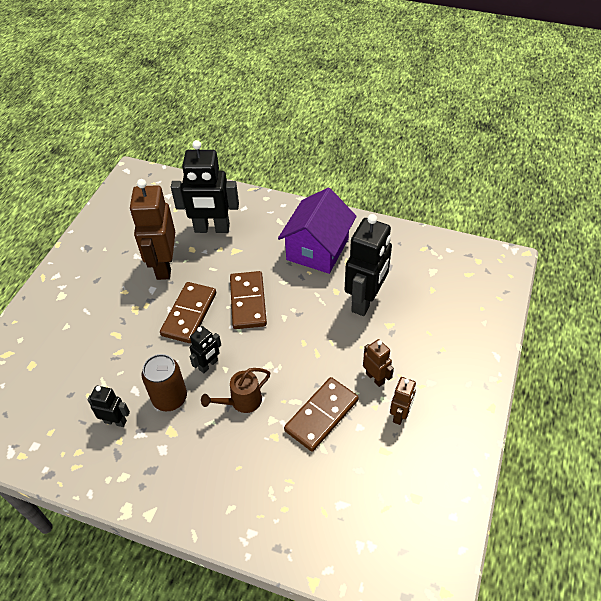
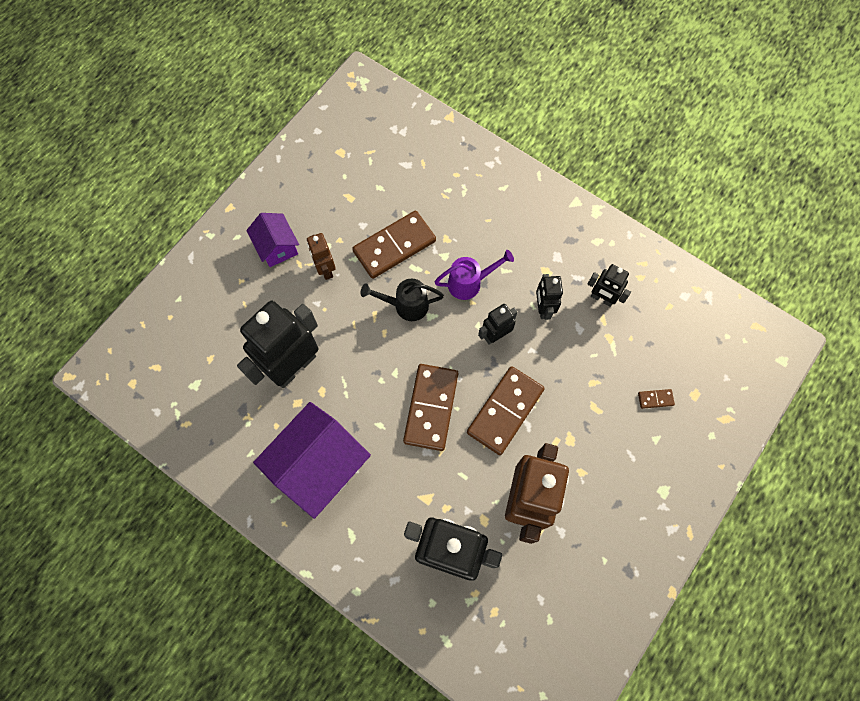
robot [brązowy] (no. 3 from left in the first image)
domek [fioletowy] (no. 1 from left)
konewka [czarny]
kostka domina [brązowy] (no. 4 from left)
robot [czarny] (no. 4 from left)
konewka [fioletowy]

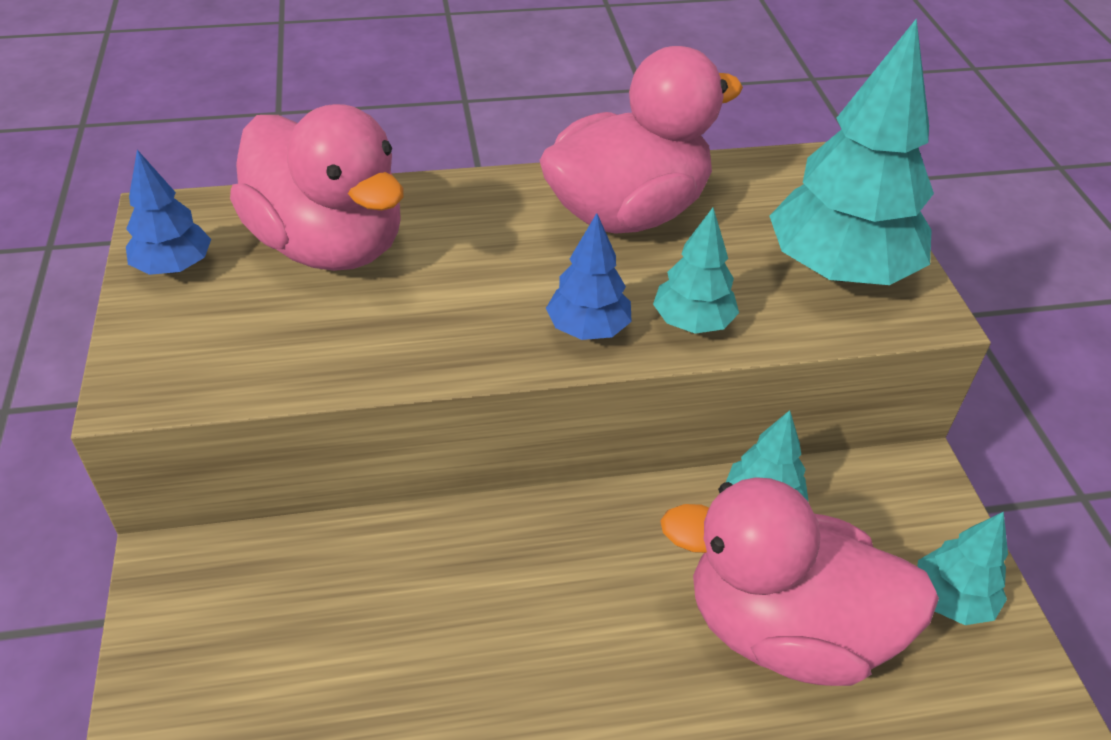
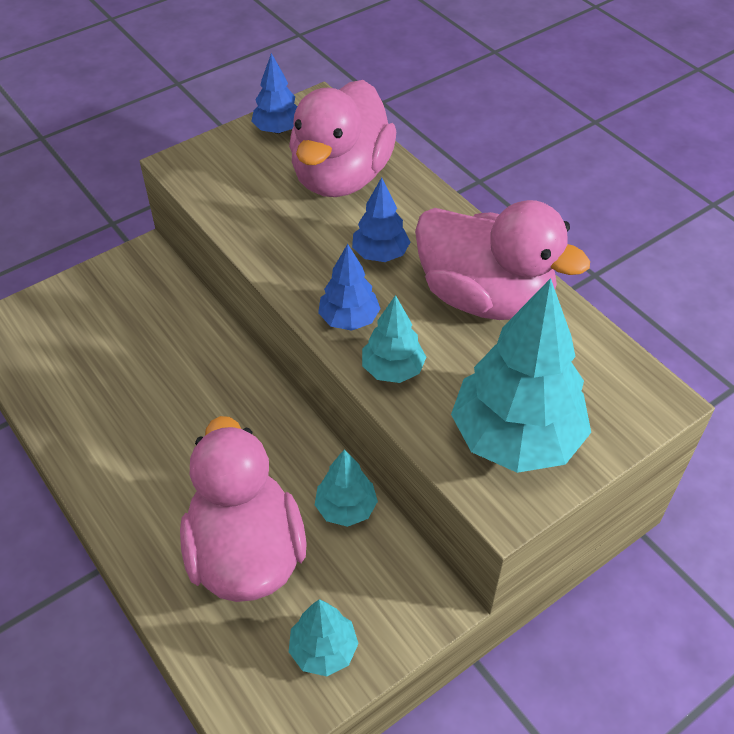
drzewko [niebieski] (no. 3 from left)

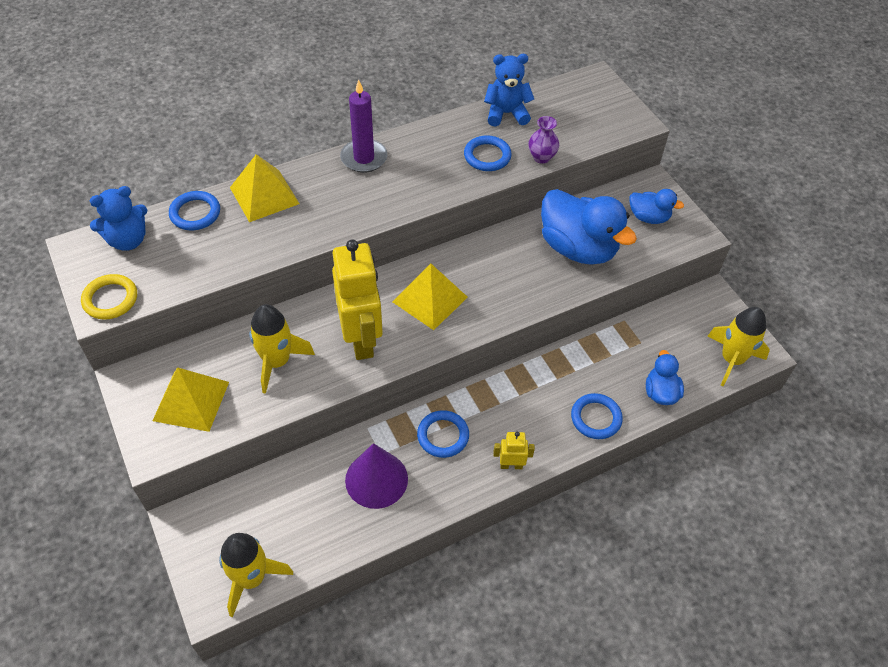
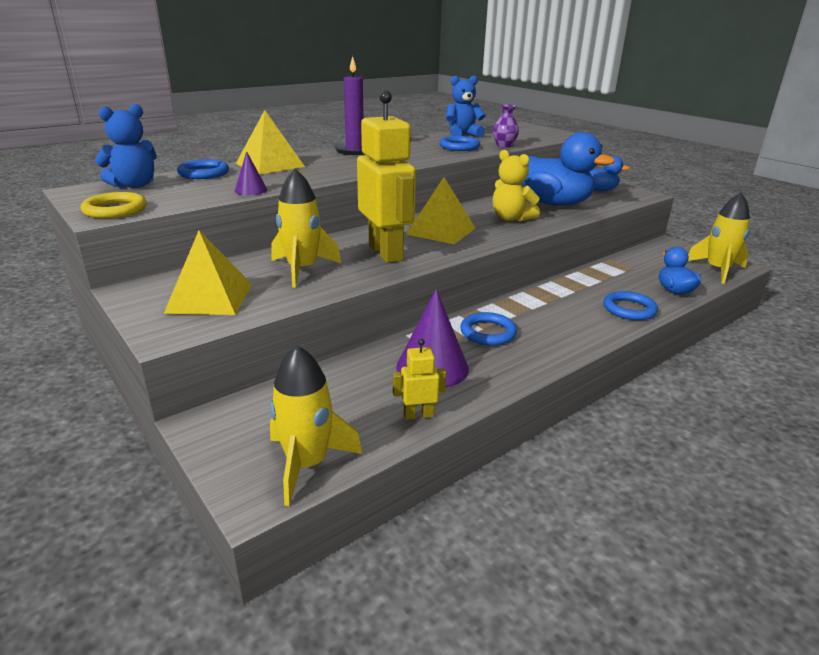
stożek [fioletowy] (no. 1 from left)
miś [żółty]
robot [żółty] (no. 2 from left)

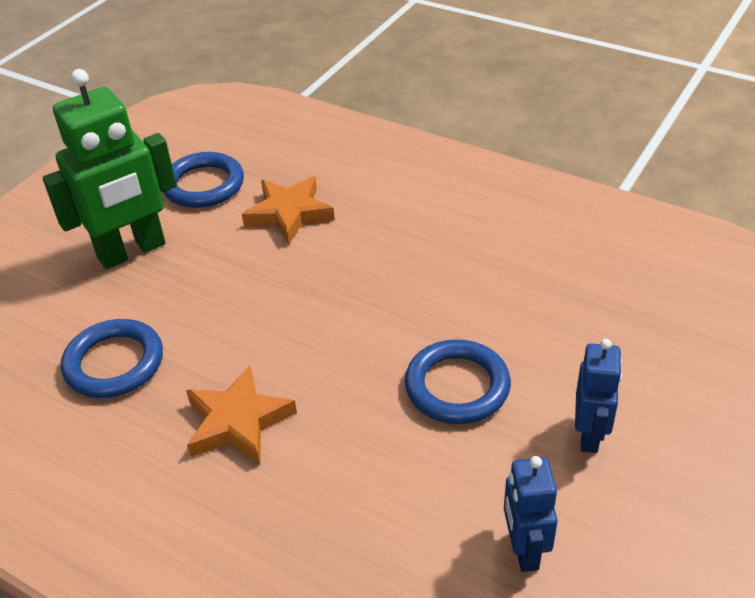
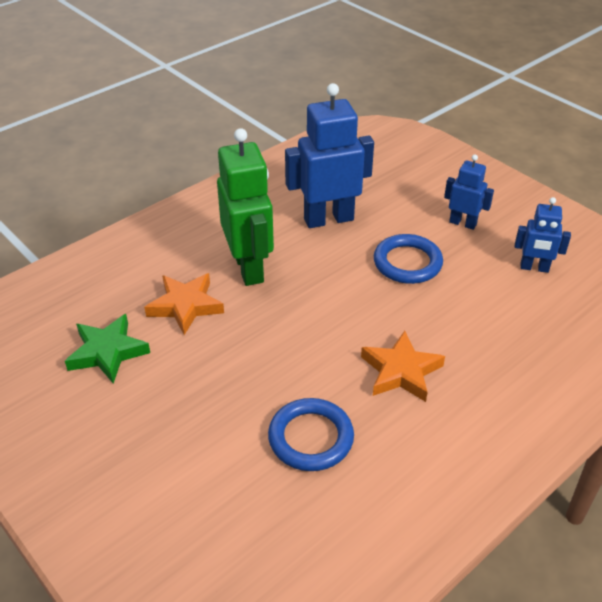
robot [niebieski] (no. 1 from left)
robot [zielony]
gwiazda [zielony]

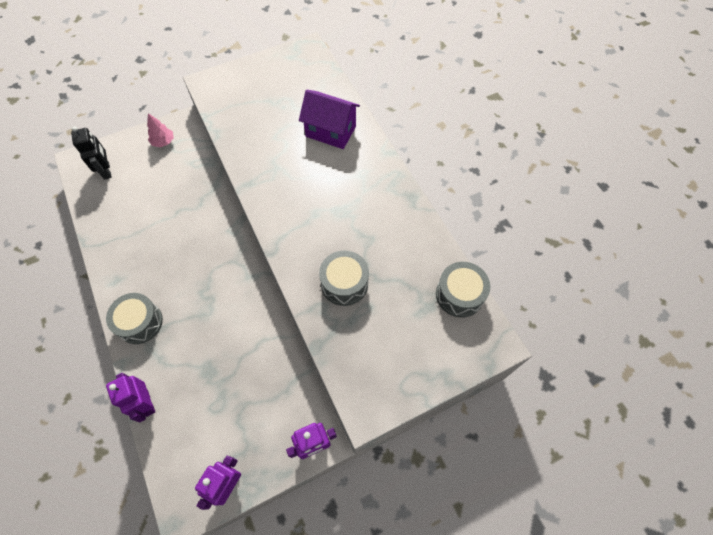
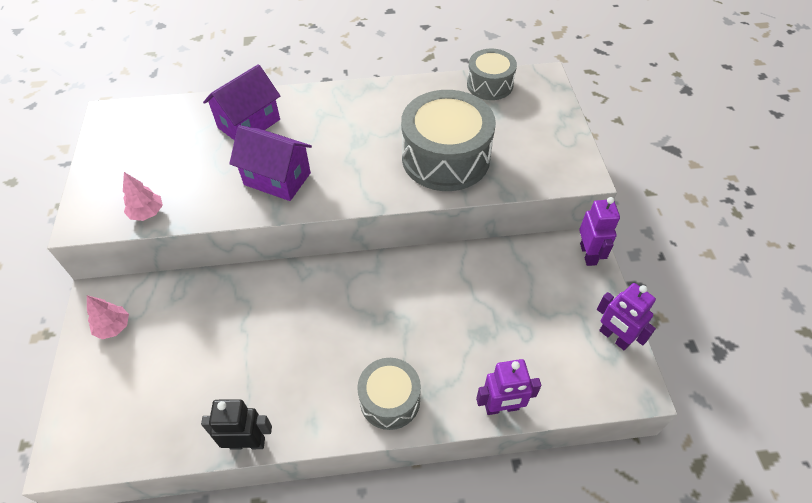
drzewko [różowy] (no. 2 from left)
domek [fioletowy] (no. 2 from left)
robot [czarny]
bęben [szary] (no. 2 from left)

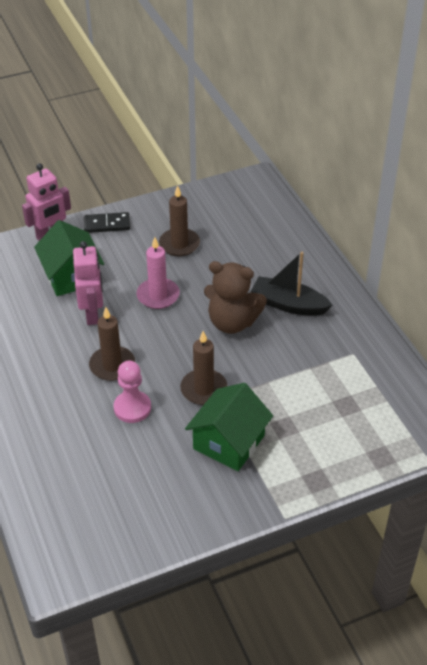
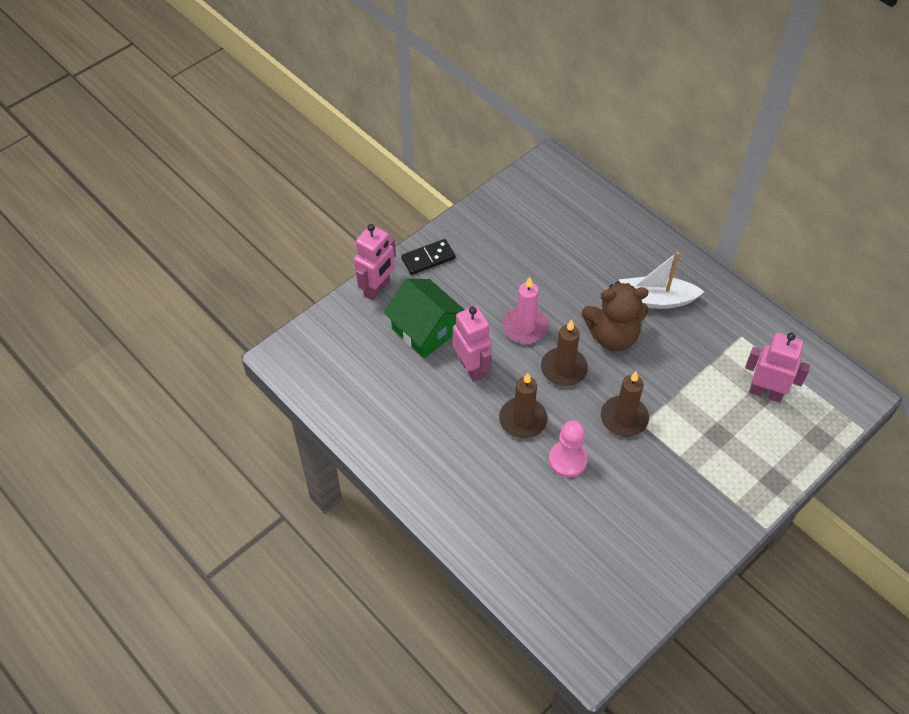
domek [zielony] (no. 2 from left in the first image)
robot [różowy] (no. 3 from left)
świeca [brązowy] (no. 2 from left)
łódka [biały]

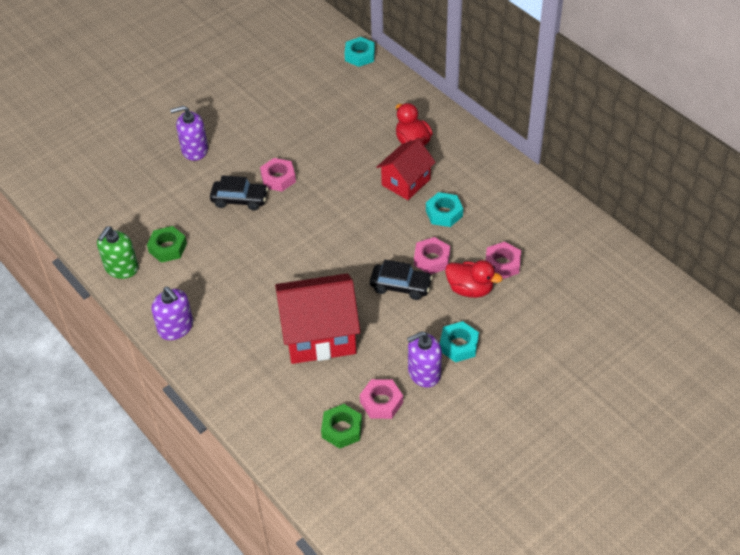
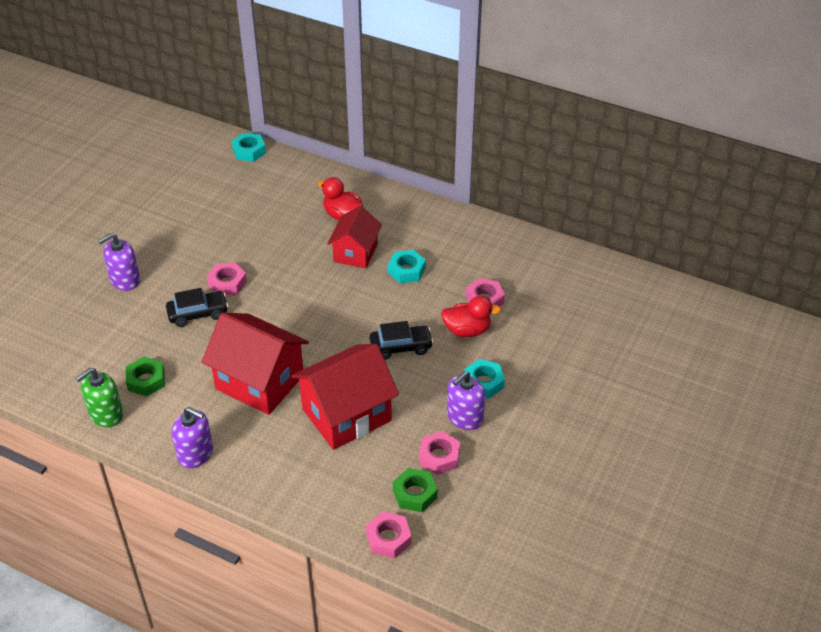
domek [czerwony] (no. 1 from left)
nakrętka [różowy] (no. 2 from left)
dozownik mydła [zielony]

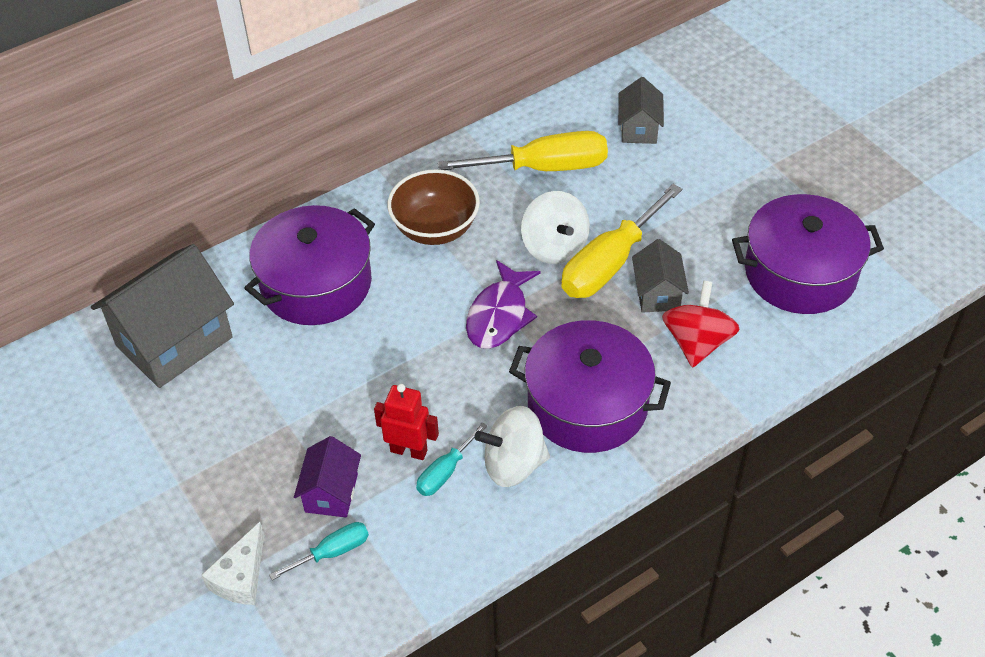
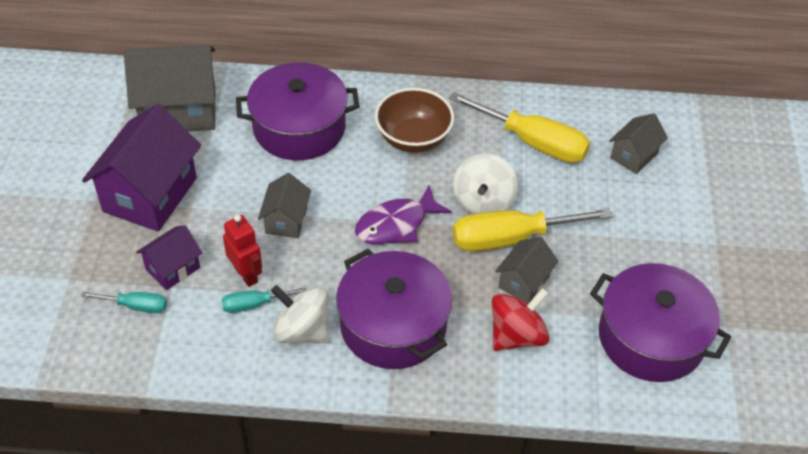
ser [biały]
domek [fioletowy] (no. 1 from left)
domek [szary] (no. 2 from left)

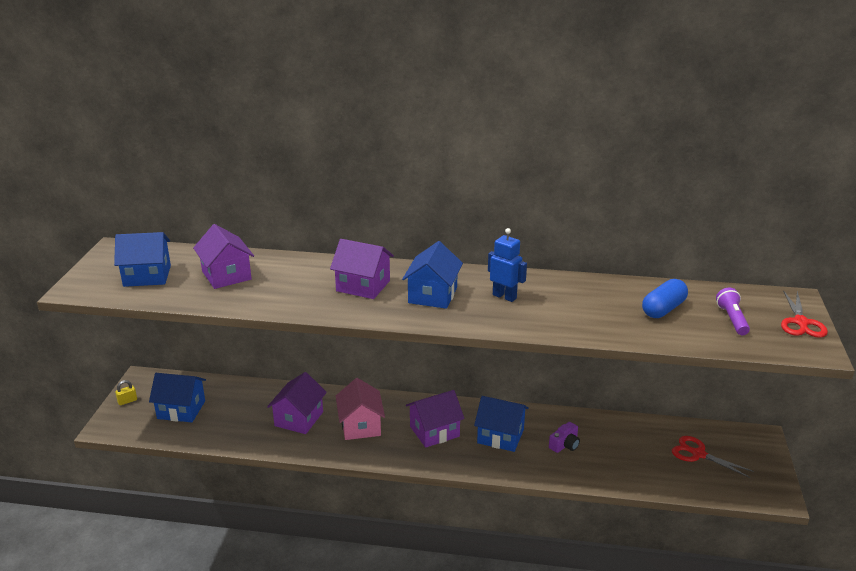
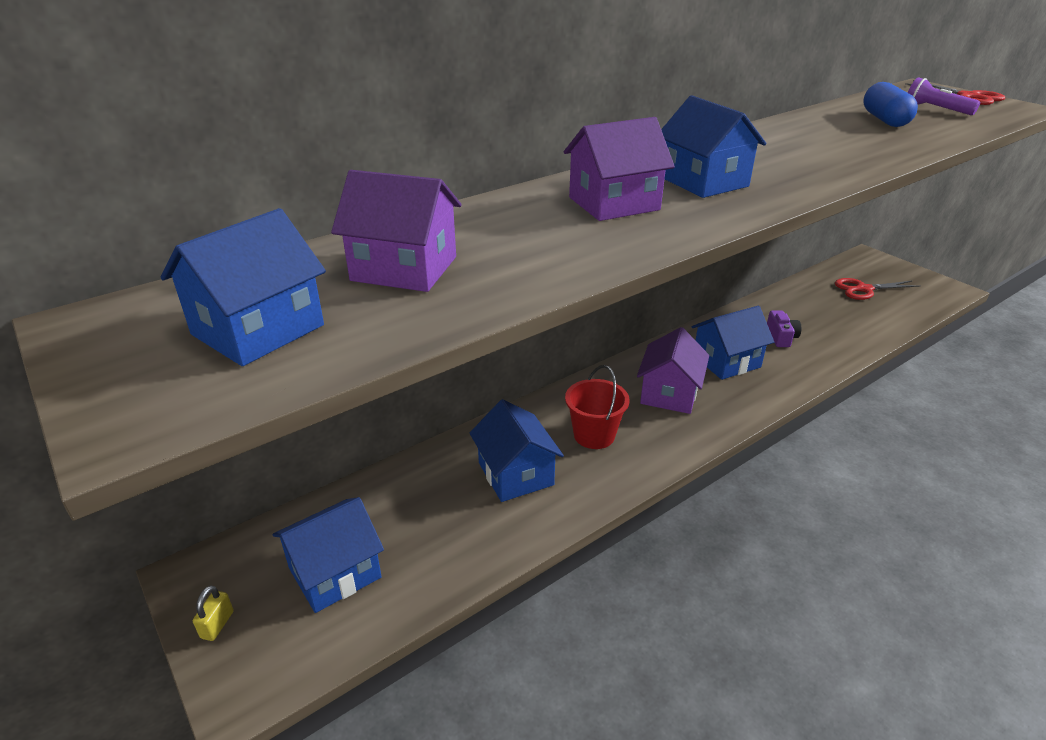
robot [niebieski]
wiadro [czerwony]
domek [niebieski] (no. 3 from left)

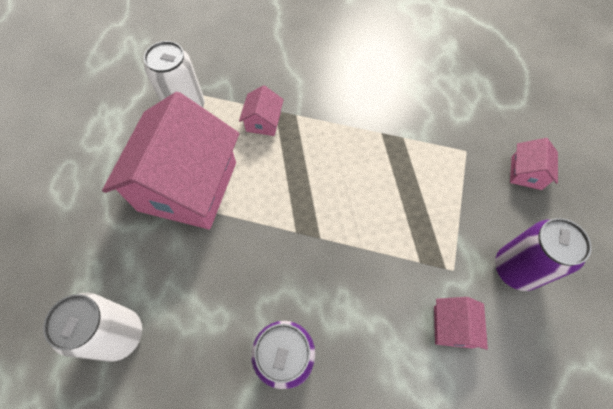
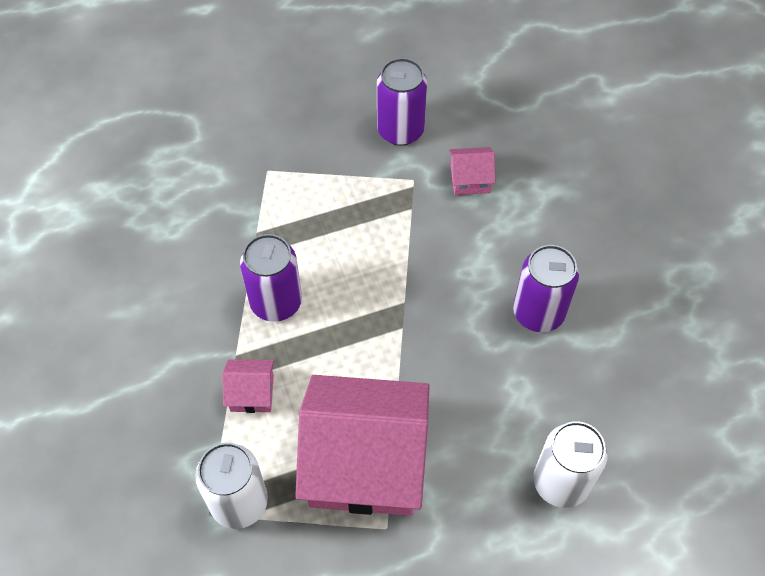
domek [różowy] (no. 4 from left in the first image)
puszka [fioletowy] (no. 1 from left)

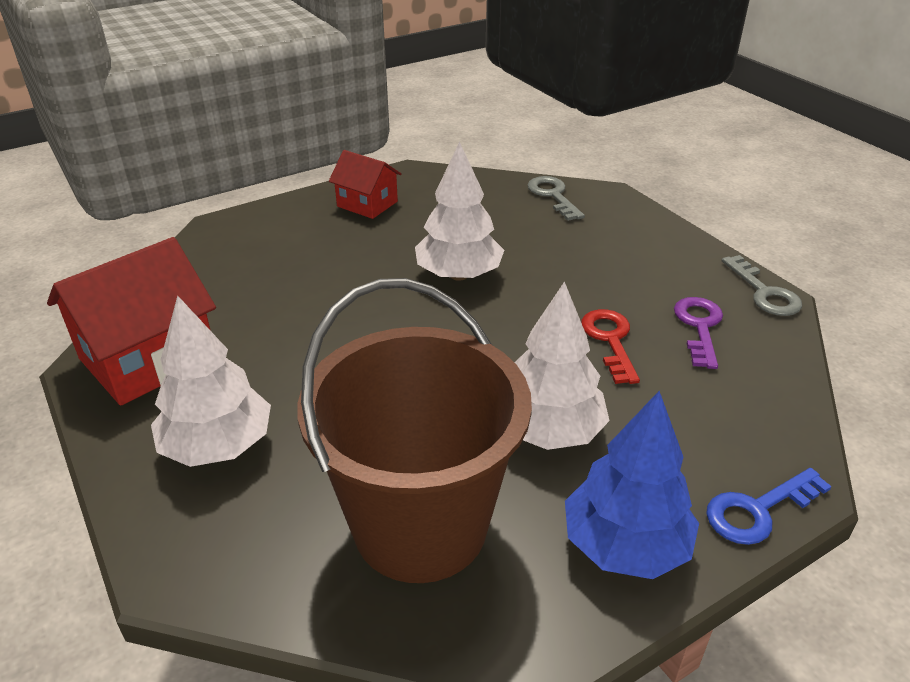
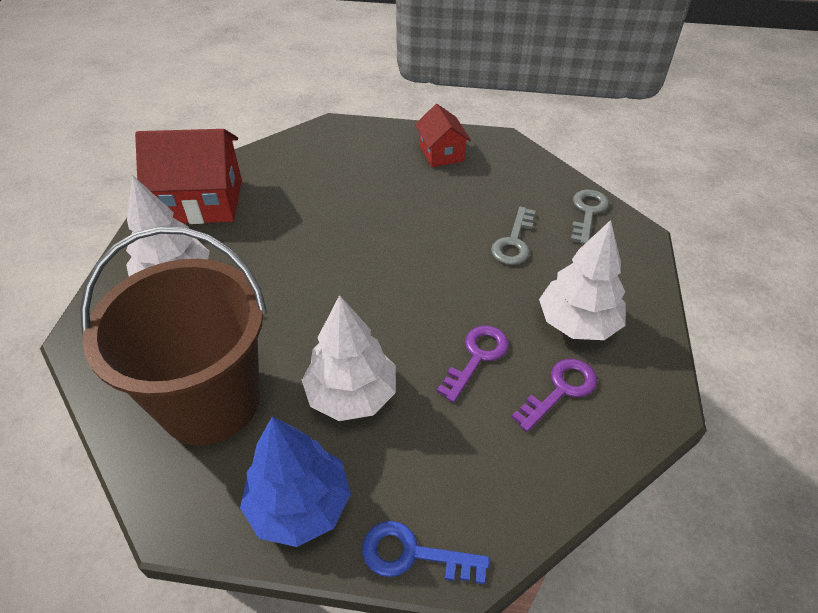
drzewko [biały] (no. 3 from left)
klucz [szary] (no. 1 from left)
klucz [fioletowy] (no. 1 from left)

